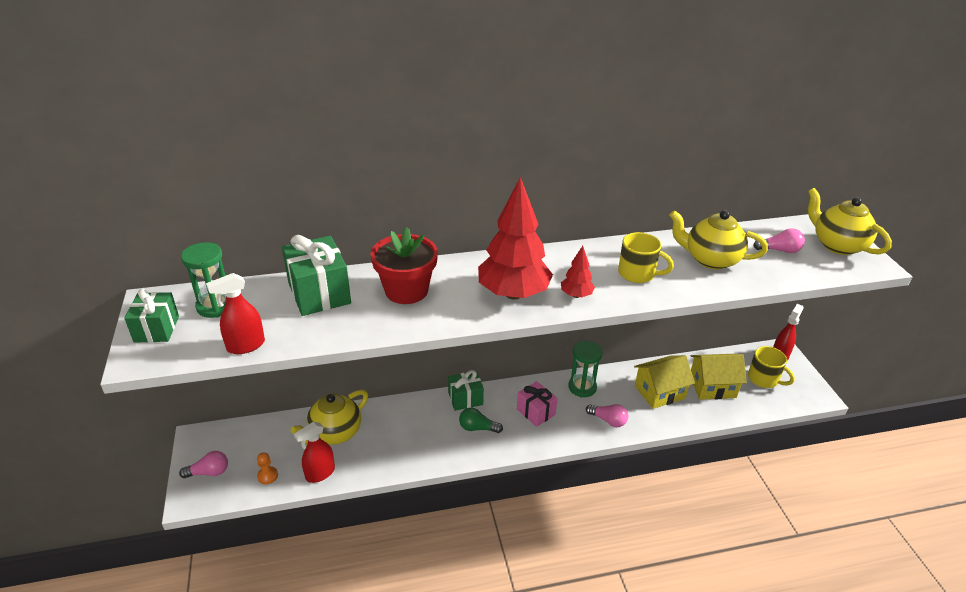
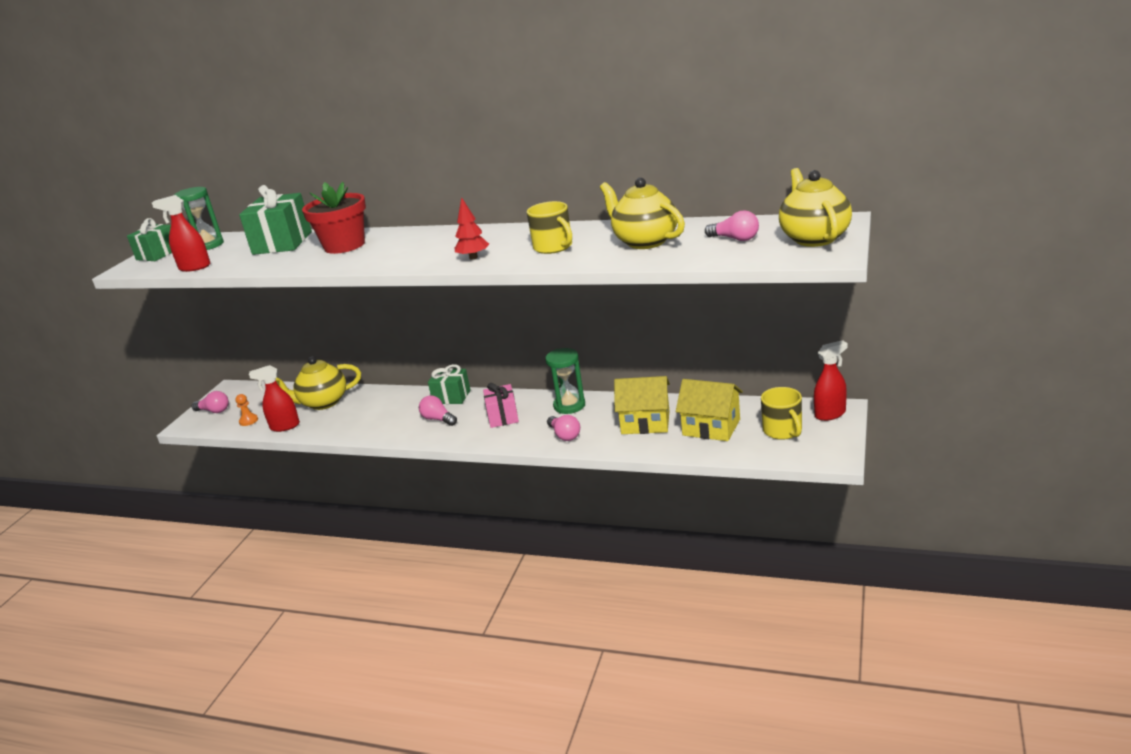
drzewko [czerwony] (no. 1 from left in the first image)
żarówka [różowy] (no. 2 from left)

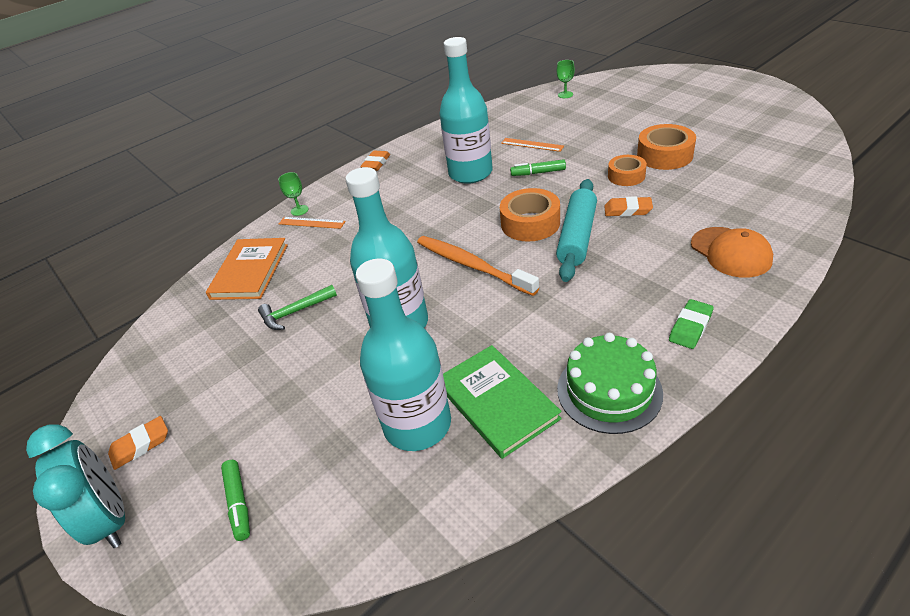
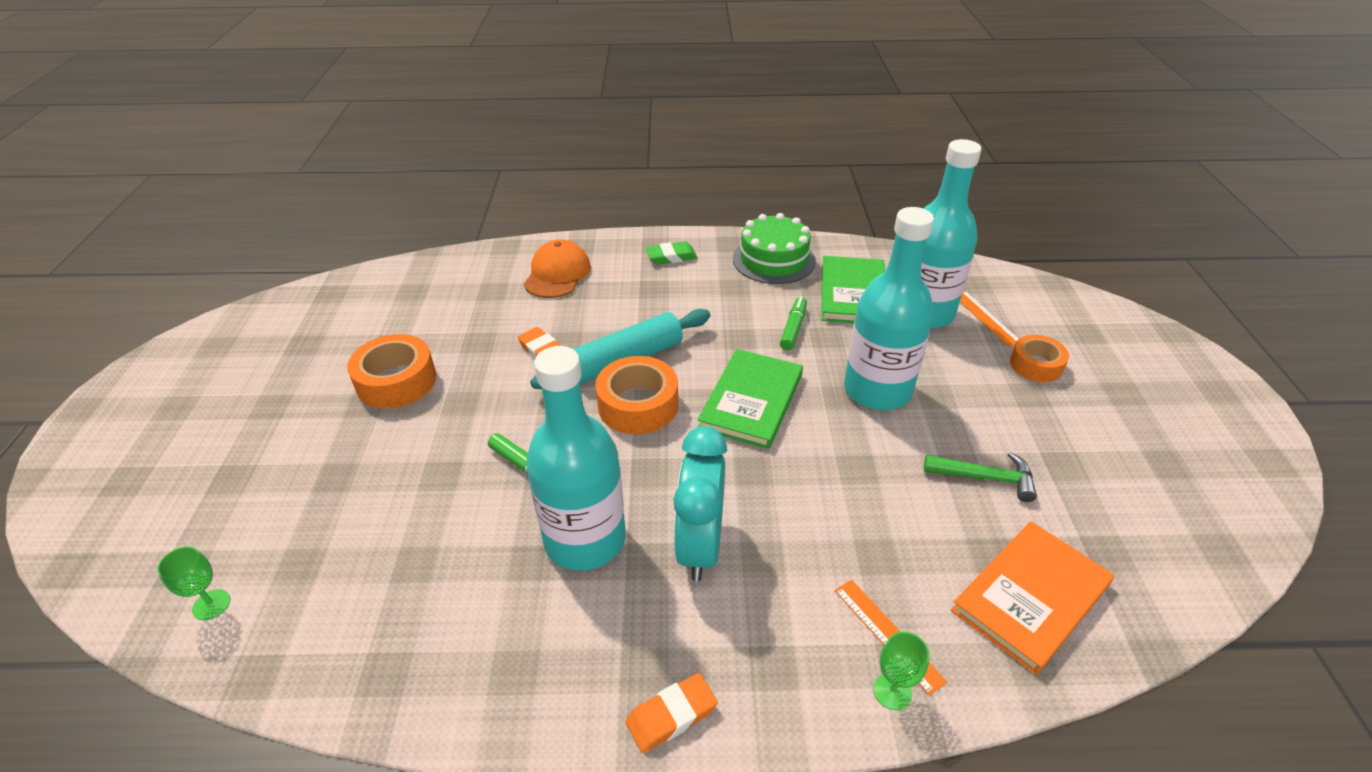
gumka do mazania [pomarańczowy] (no. 1 from left in the first image)
budzik [turkusowy]
flamaster [zielony] (no. 2 from left)
linijka [pomarańczowy] (no. 2 from left)
taśma klejąca [pomarańczowy] (no. 3 from left)
książka [zielony] (no. 1 from left)

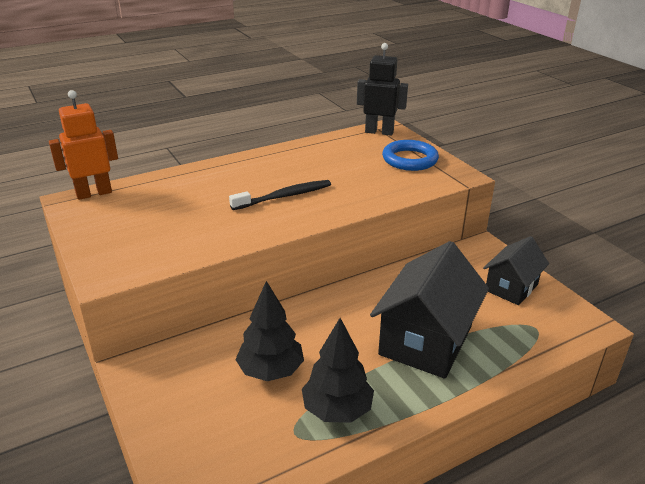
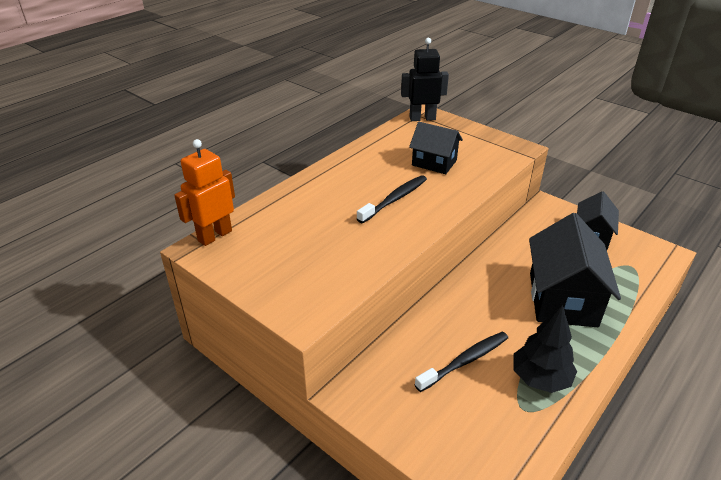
pierścień [niebieski]
domek [czarny] (no. 1 from left)
szczoteczka do zębów [czarny] (no. 2 from left)

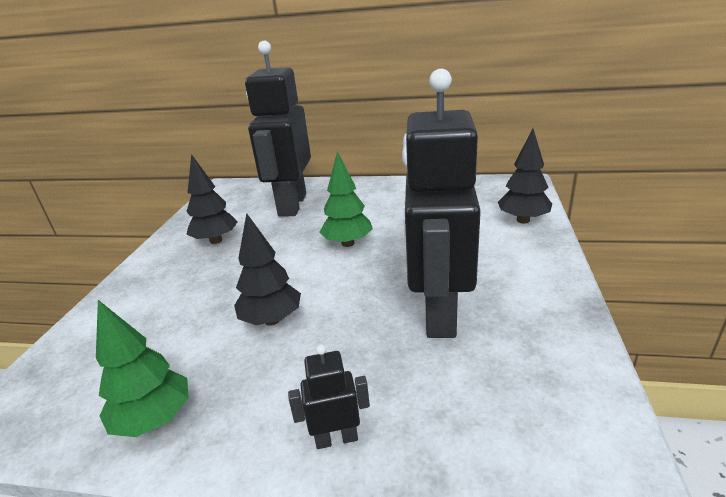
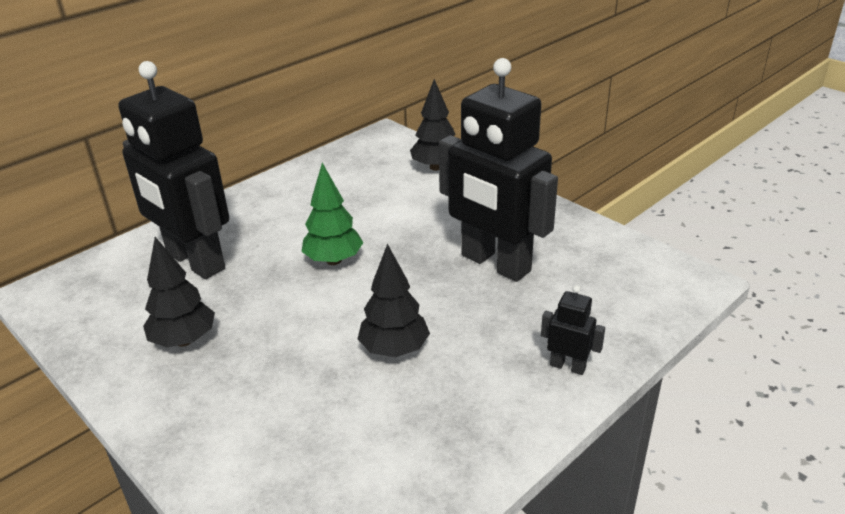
drzewko [zielony] (no. 1 from left in the first image)
robot [czarny] (no. 3 from left)

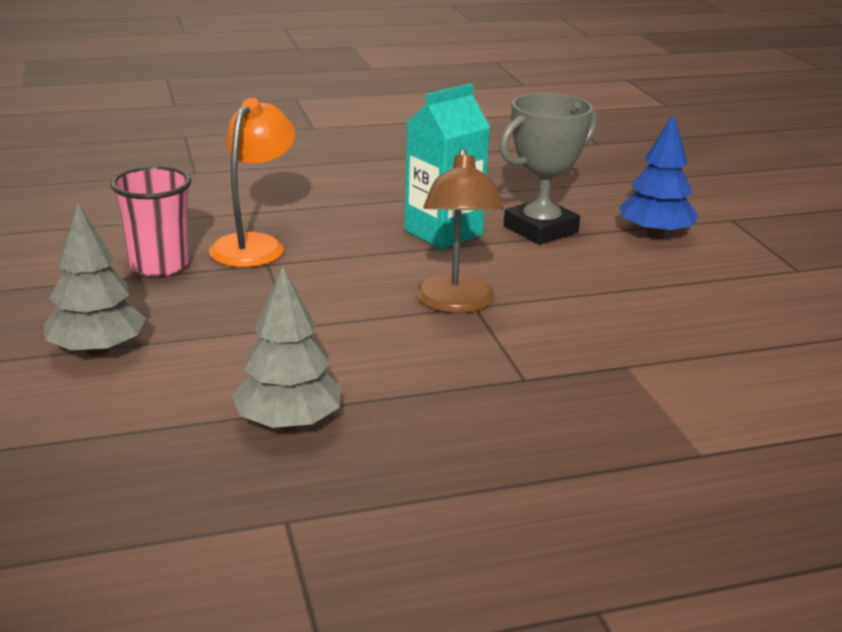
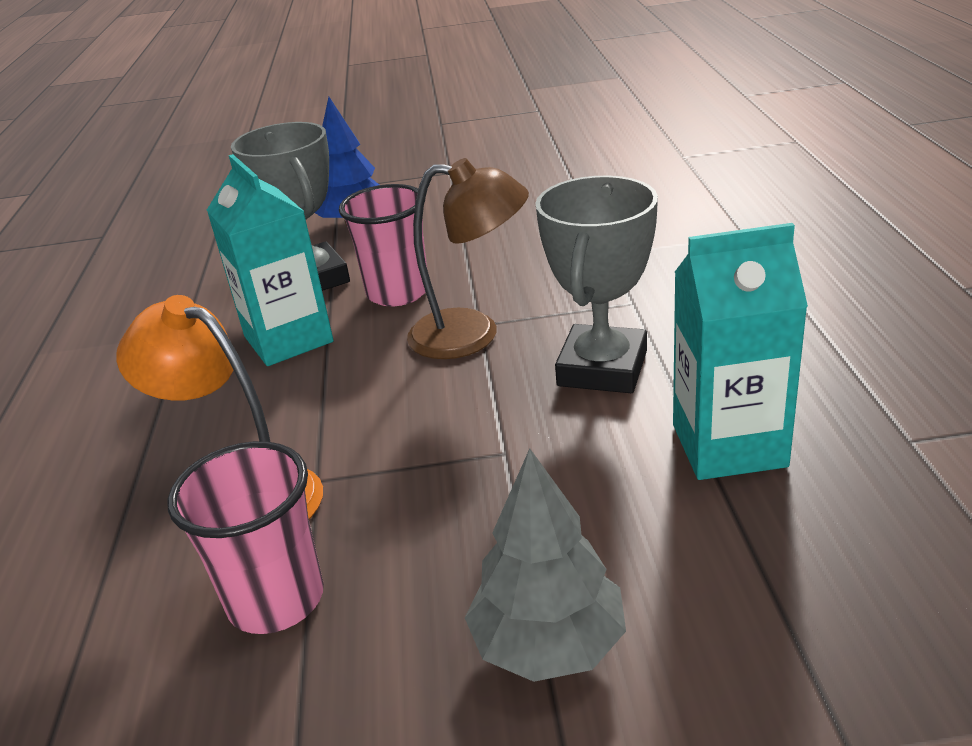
szklanka [różowy] (no. 2 from left)
puchar [szary] (no. 2 from left)
karton mleka [turkusowy] (no. 2 from left)

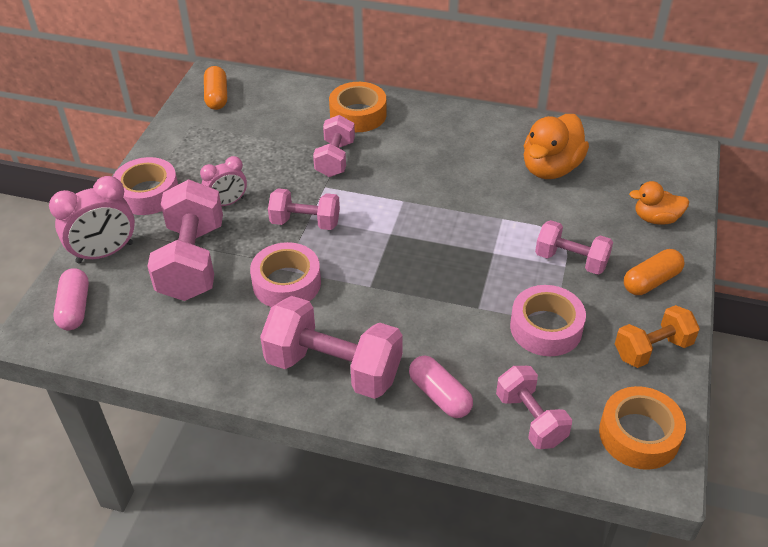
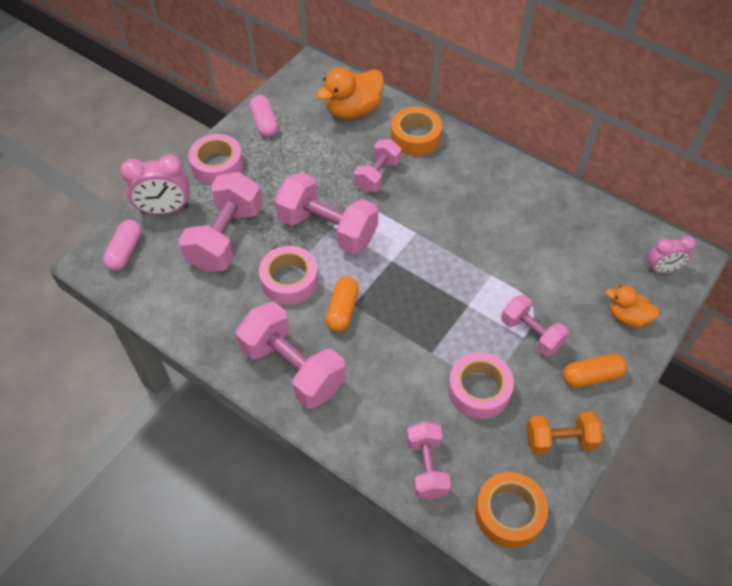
budzik [różowy] (no. 2 from left)
kapsułka [pomarańczowy] (no. 1 from left)
kapsułka [różowy] (no. 2 from left)
kaczka [pomarańczowy] (no. 1 from left)
hantel [różowy] (no. 3 from left)

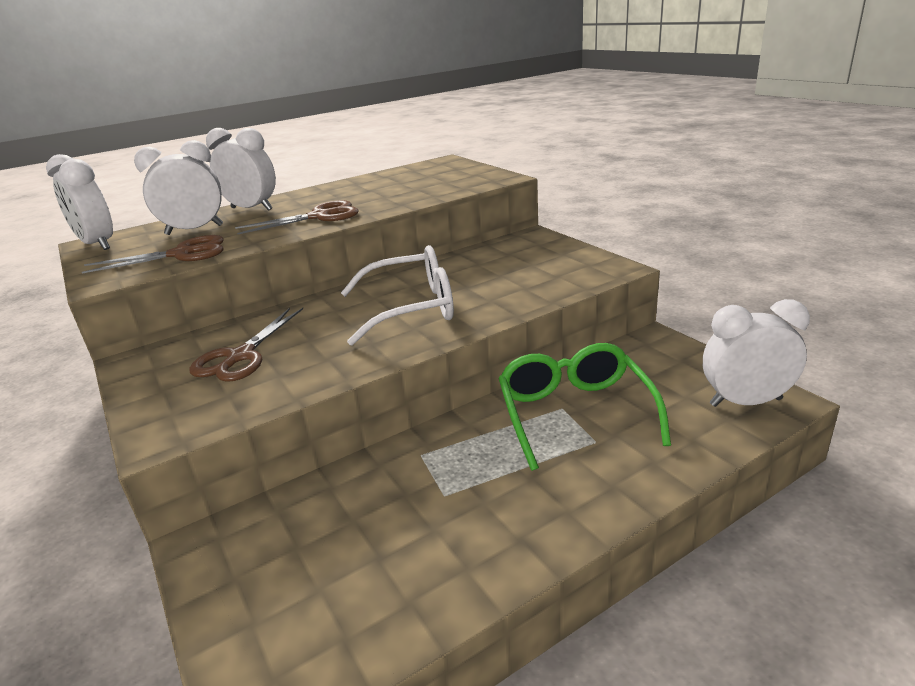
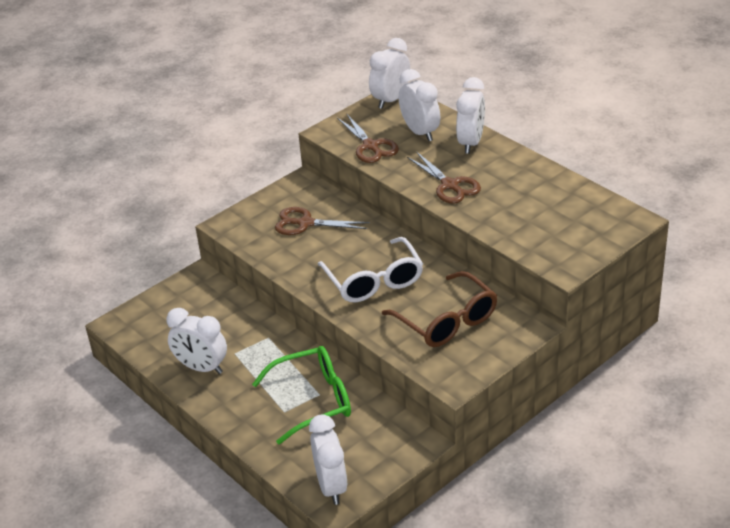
budzik [biały] (no. 1 from left)
okulary [brązowy]

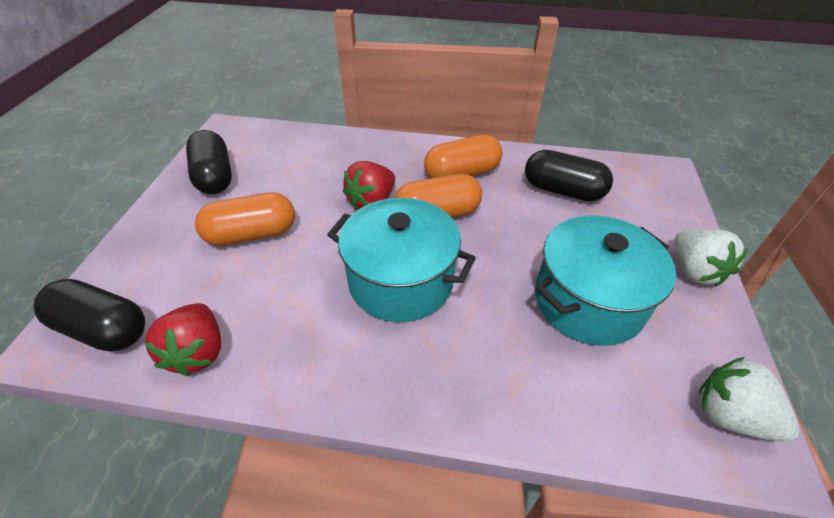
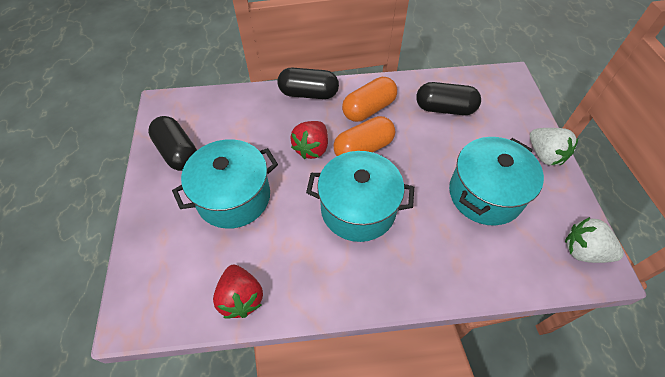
kapsułka [czarny] (no. 2 from left)
garnek [turkusowy] (no. 1 from left)

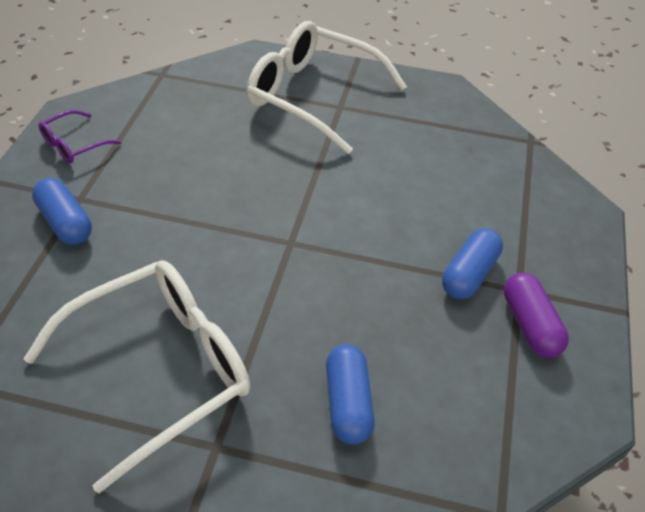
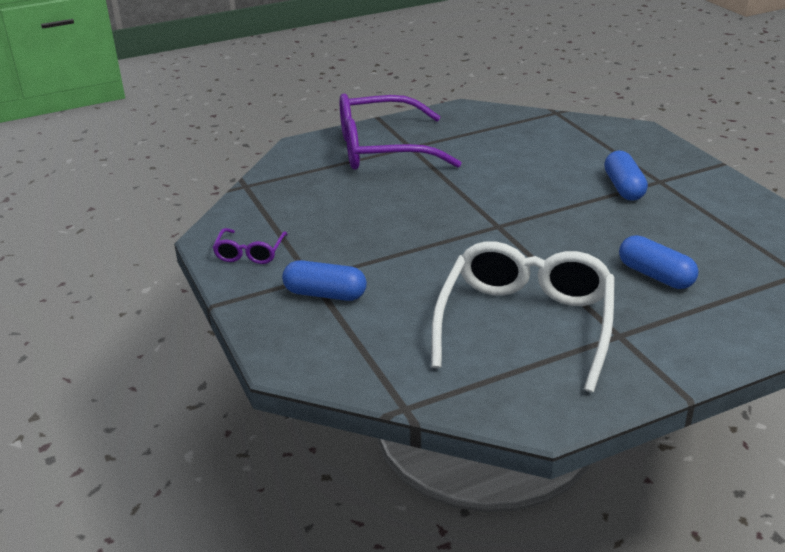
kapsułka [fioletowy]
okulary [fioletowy] (no. 2 from left)

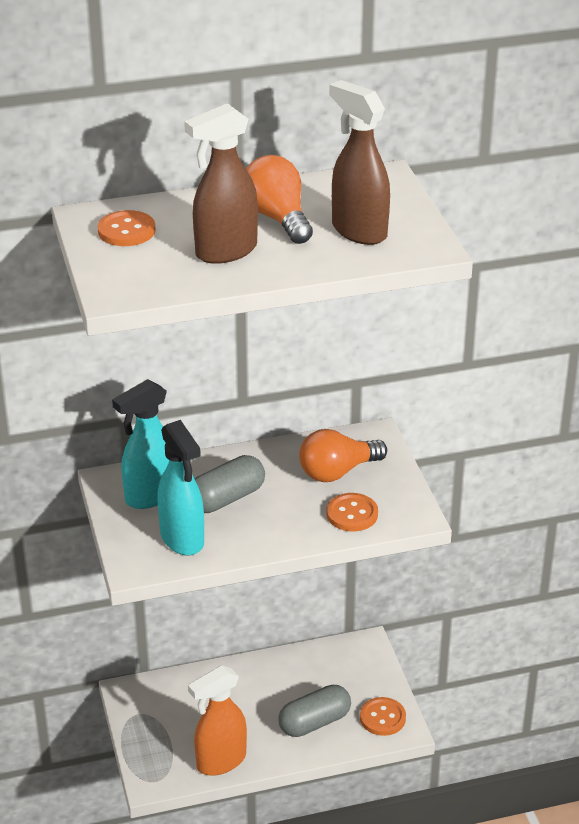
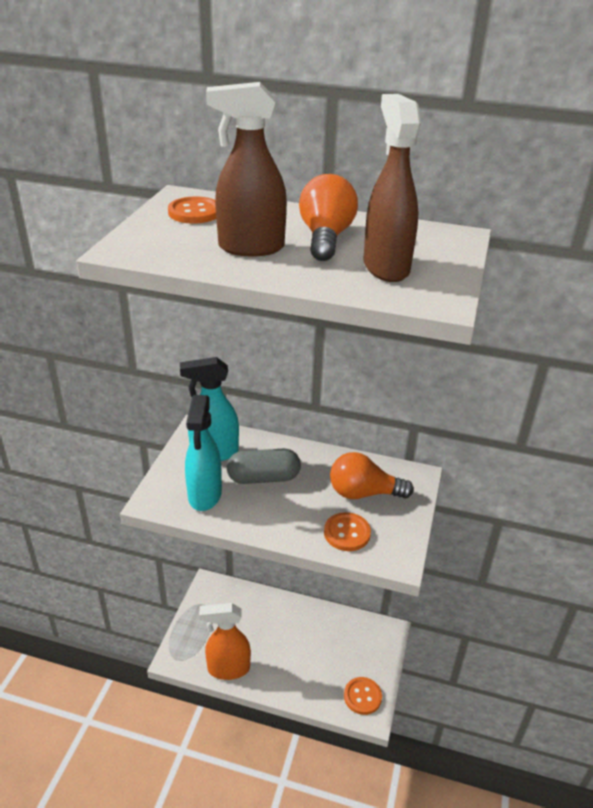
kapsułka [szary] (no. 2 from left in the first image)

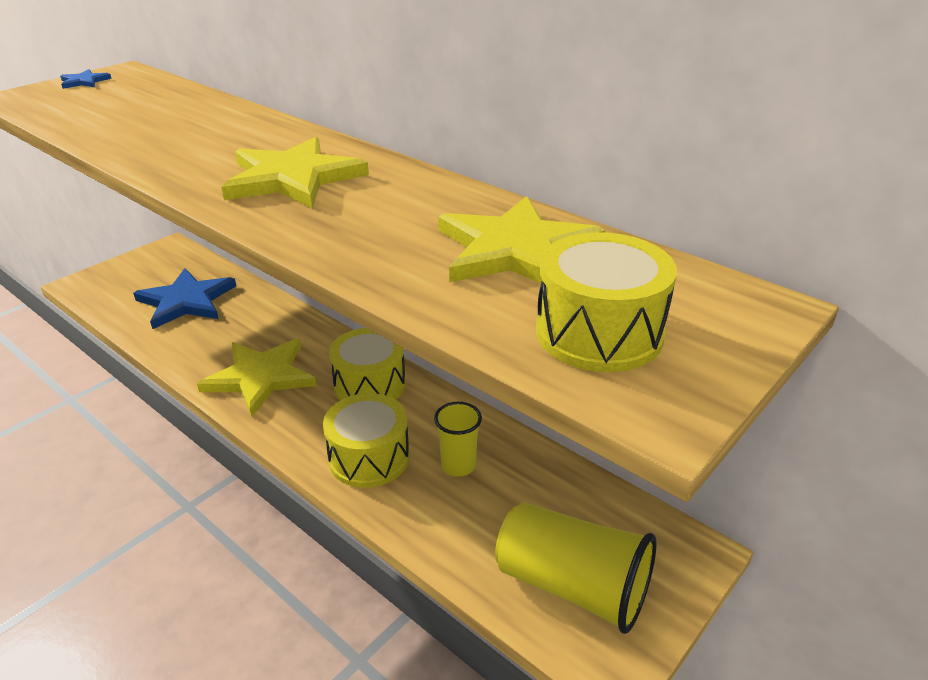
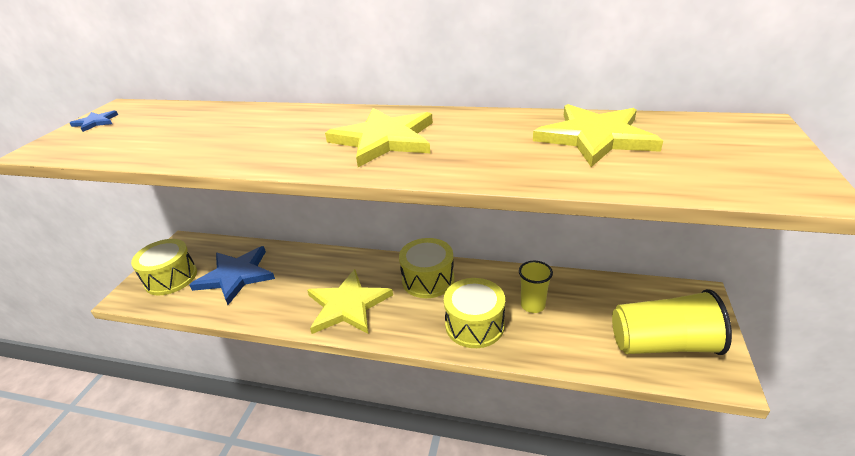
bęben [żółty] (no. 1 from left)

